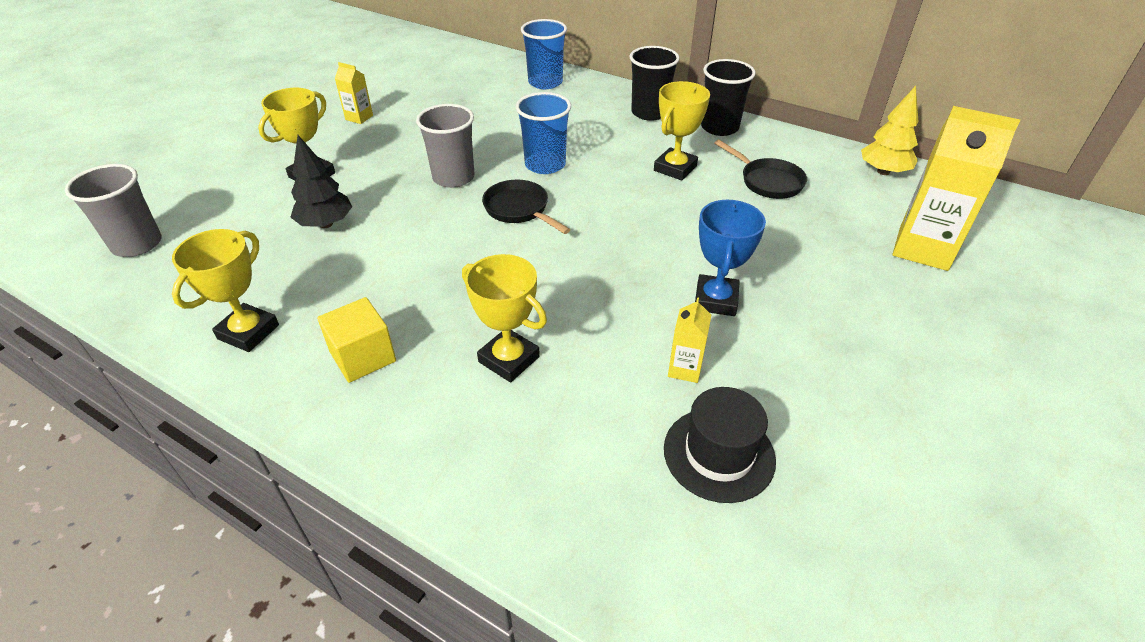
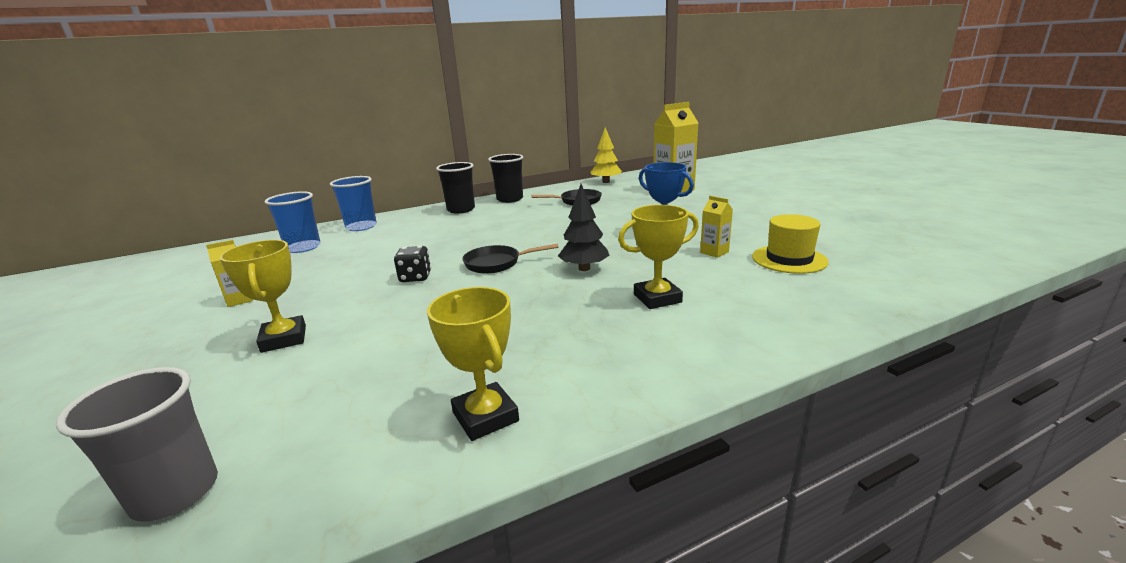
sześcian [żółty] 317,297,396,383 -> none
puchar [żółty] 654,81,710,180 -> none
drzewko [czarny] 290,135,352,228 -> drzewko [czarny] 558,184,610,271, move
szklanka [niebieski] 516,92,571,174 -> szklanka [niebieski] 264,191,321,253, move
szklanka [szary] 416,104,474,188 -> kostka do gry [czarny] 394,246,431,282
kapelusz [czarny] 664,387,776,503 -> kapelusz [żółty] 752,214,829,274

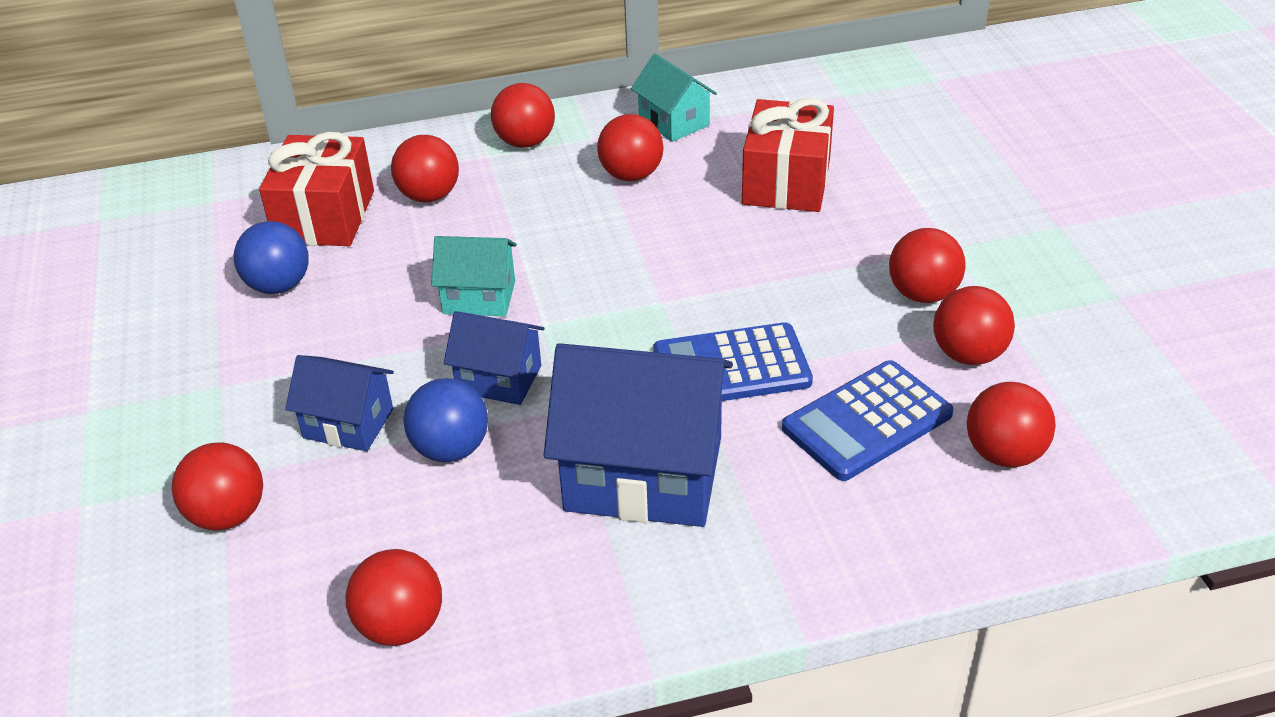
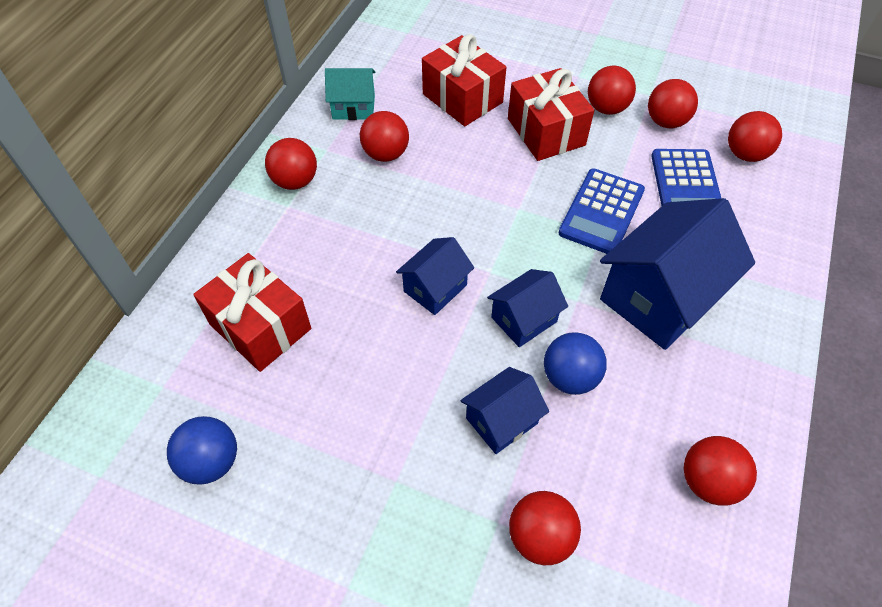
piłka [czerwony] 391,135,459,203 -> none
none -> prezent [czerwony] 508,68,594,161
piłka [niebieski] 234,221,309,294 -> piłka [niebieski] 167,416,237,485, move
domek [turkusowy] 431,236,517,316 -> domek [niebieski] 396,237,474,315

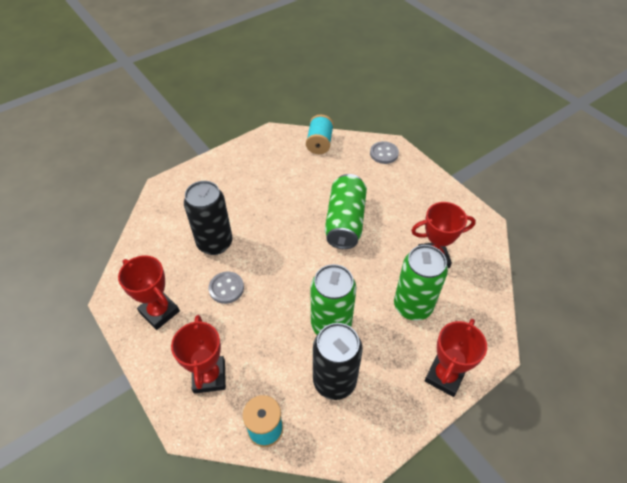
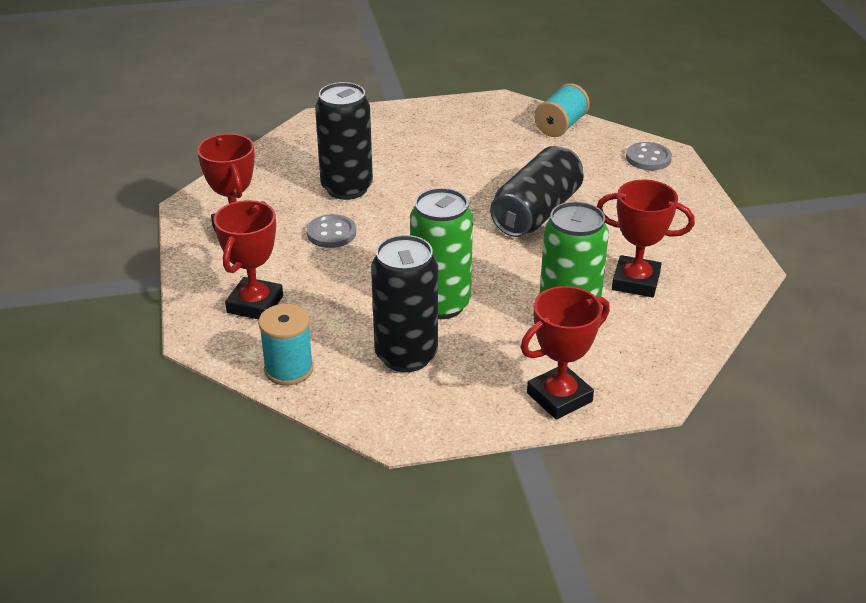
puszka [zielony] 325,174,367,249 -> puszka [czarny] 490,146,584,237

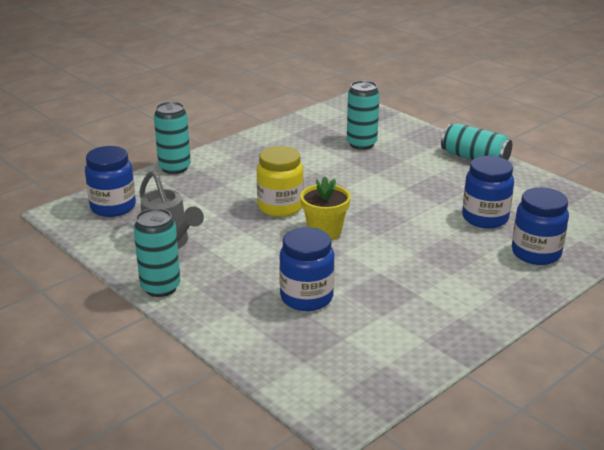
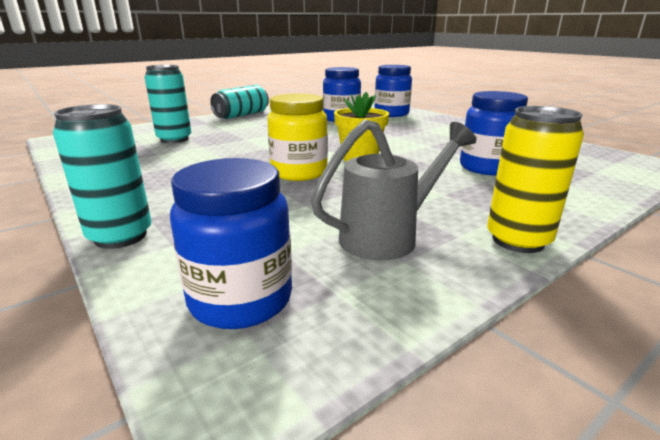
puszka [turkusowy] 133,208,181,297 -> puszka [żółty] 487,106,584,253

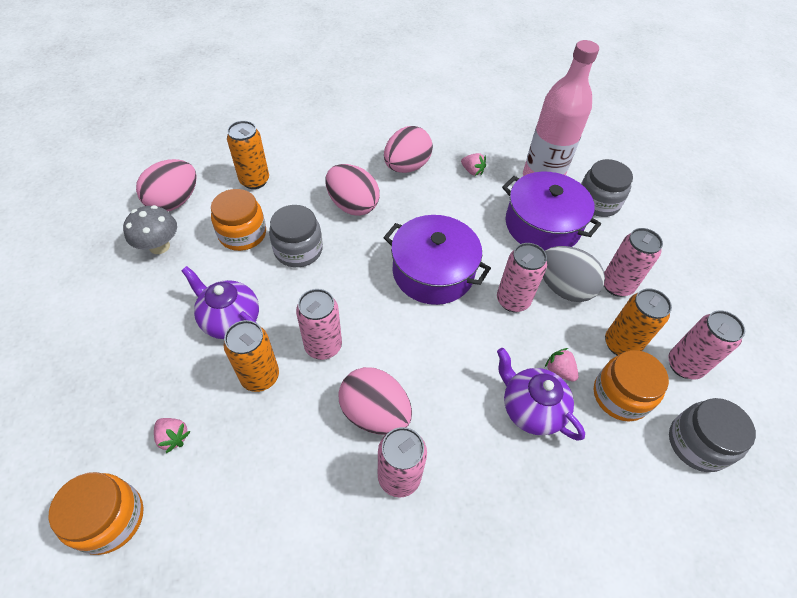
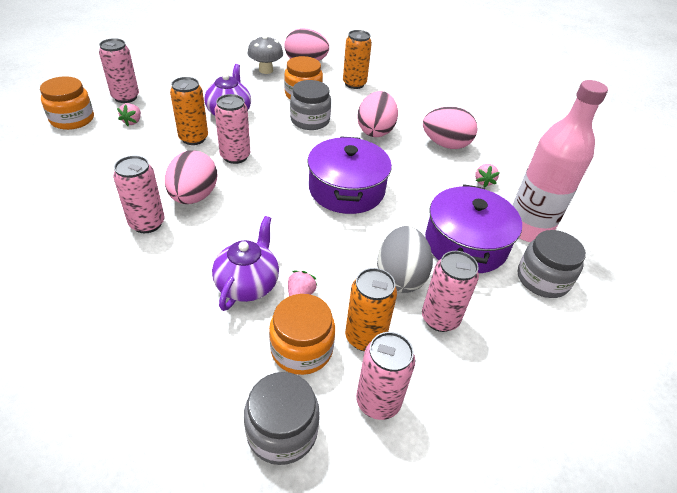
puszka [różowy] 497,243,547,312 -> puszka [różowy] 99,38,139,103, move

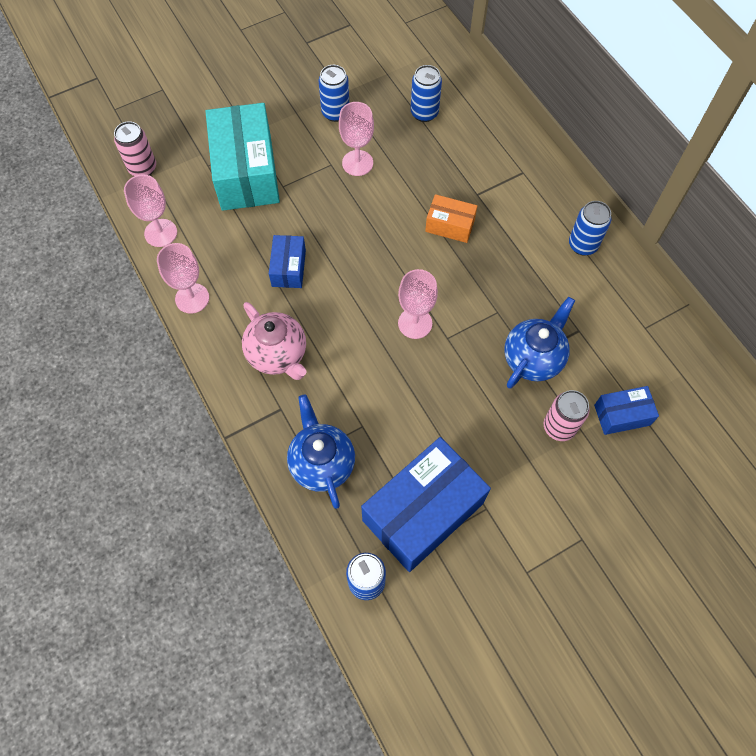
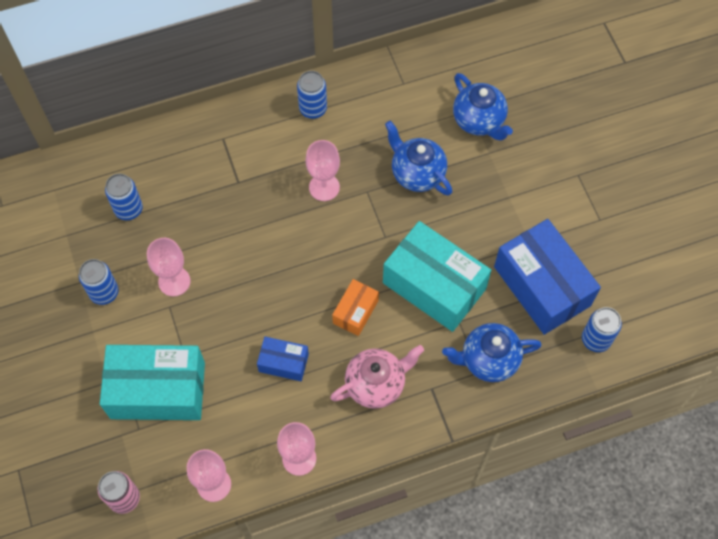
puszka [różowy] 544,390,590,441 -> none
none -> pudełko [turkusowy] 383,221,491,332
kielich [różowy] 398,269,438,339 -> kielich [różowy] 306,140,340,201, move
pudełko [pomarańczowy] 425,194,477,243 -> pudełko [pomarańczowy] 332,279,379,336, move
pudełko [niebieski] 594,386,659,435 -> imbryk [niebieski] 453,73,513,141

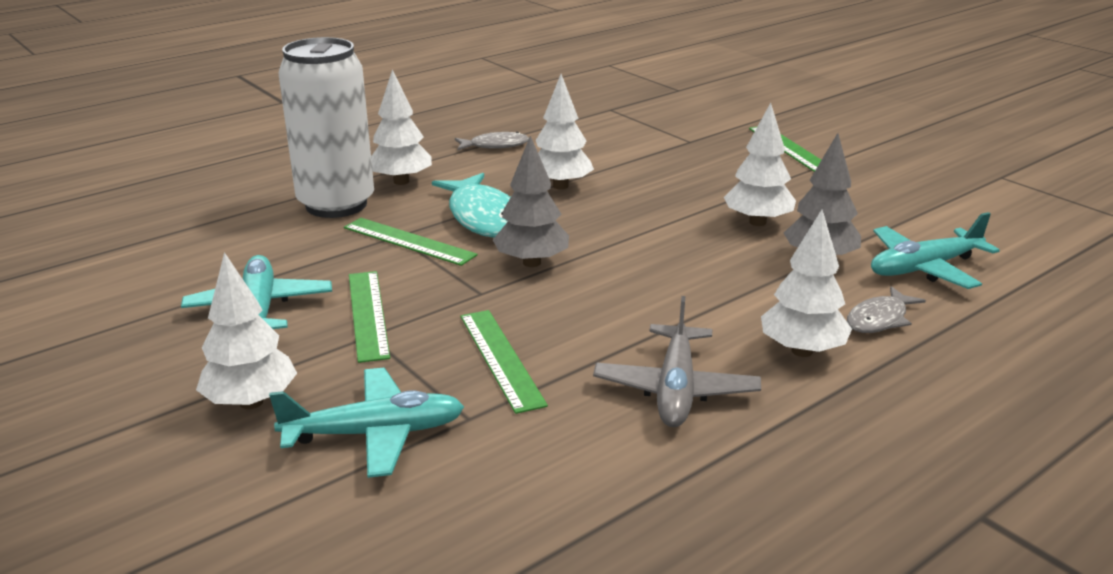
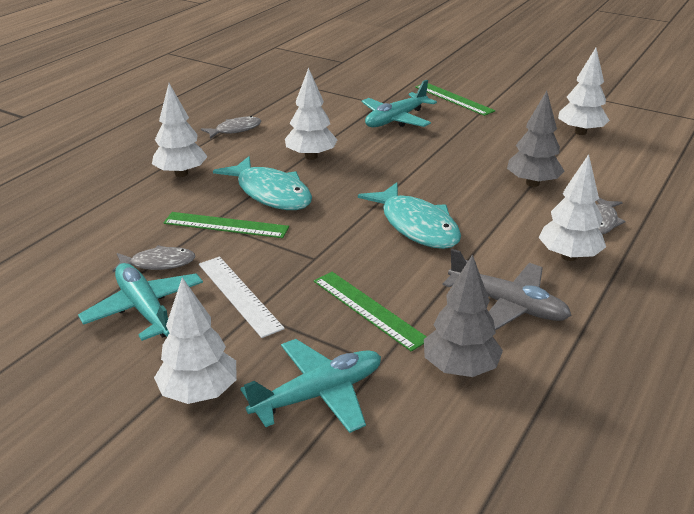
puszka [biały] 279,37,374,218 -> none
none -> ryba [szary] 113,245,196,272
none -> ryba [turkusowy] 358,182,461,249
drzewko [szary] 493,136,569,267 -> drzewko [szary] 424,254,503,377, move
drzewko [biały] 724,103,796,226 -> drzewko [biały] 558,48,610,135, move
samolot [turkusowy] 871,212,1000,289 -> samolot [turkusowy] 362,80,437,127, move
linijka [zielony] 349,271,390,363 -> linijka [biały] 199,257,285,338
samolot [szary] 593,296,761,427 -> samolot [szary] 443,249,571,330, 45 degrees counterclockwise

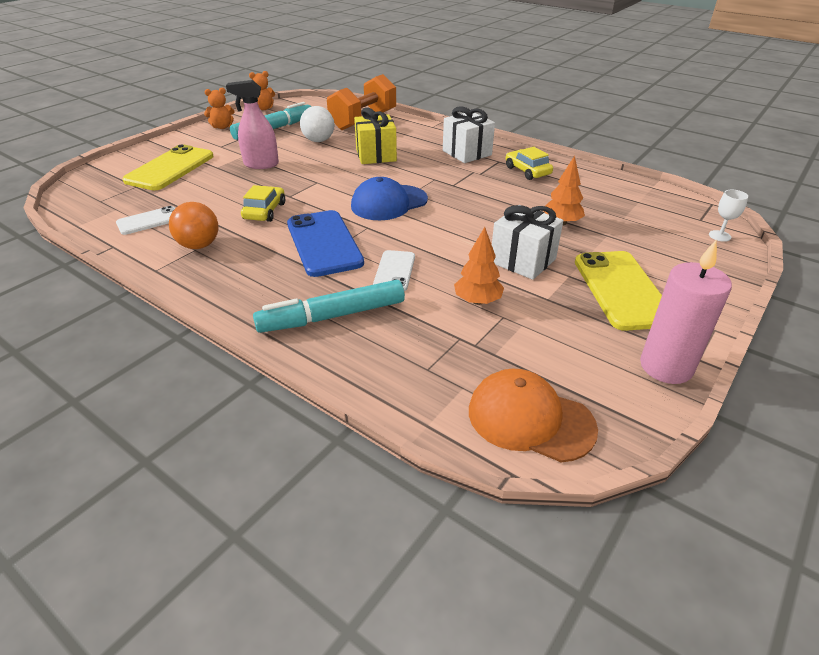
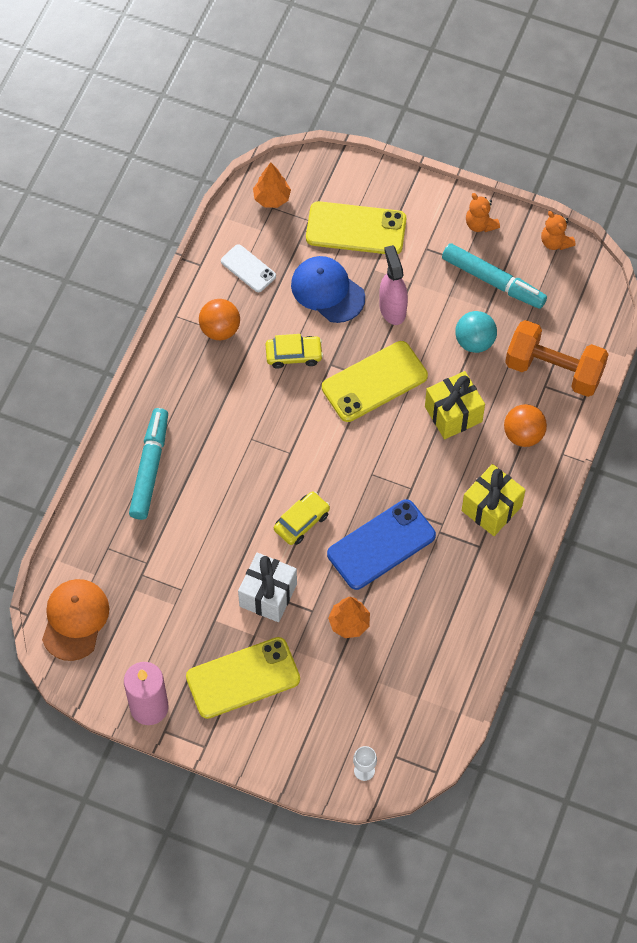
telefon [biały] 373,250,415,291 -> none
none -> telefon [żółty] 322,341,428,422
none -> piłka [pomarańczowy] 504,404,547,447
telefon [niebieski] 287,210,364,277 -> telefon [niebieski] 327,499,436,590, move
czapka [niebieski] 351,177,428,220 -> czapka [niebieski] 291,256,365,323, move
drzewko [pomarańczowy] 454,227,504,305 -> drzewko [pomarańczowy] 253,162,291,208, move
samochód [żółty] 506,147,553,180 -> samochód [żółty] 274,492,330,545, move
piłka [biały] 300,106,334,142 -> piłka [turkusowy] 455,311,497,353
prezent [biały] 443,106,495,163 -> prezent [żółty] 462,464,525,536
flamaster [turkusowy] 253,280,405,333 -> flamaster [turkusowy] 129,408,168,520, 45 degrees clockwise

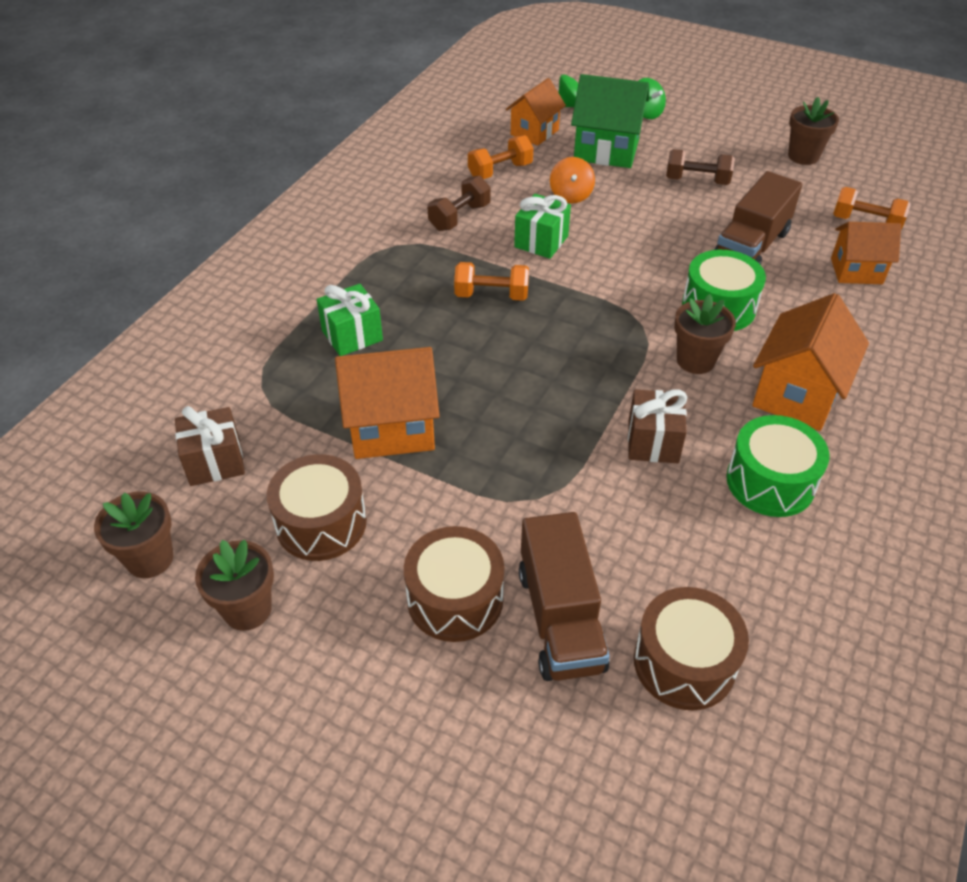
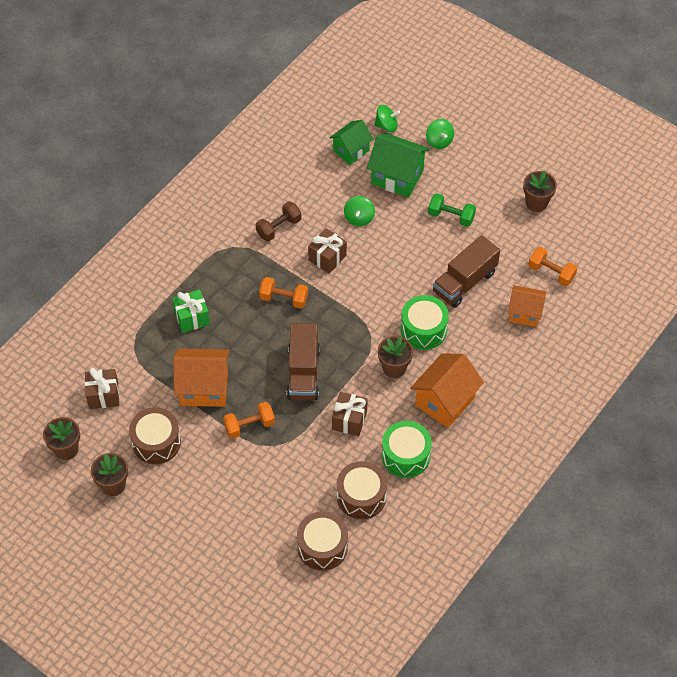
bęben [brązowy] 404,526,504,642 -> bęben [brązowy] 337,461,387,519, move
hantel [pomarańczowy] 468,135,533,179 -> hantel [pomarańczowy] 223,402,275,439, move
ciężarówka [brązowy] 519,512,610,681 -> ciężarówka [brązowy] 287,323,320,400, move
domek [pomarańczowy] 506,78,566,146 -> domek [zielony] 329,120,373,165
prezent [zielony] 514,194,571,259 -> prezent [brązowy] 308,228,347,274
bączek [pomarańczowy] 550,157,595,203 -> bączek [zielony] 344,196,375,226
hantel [brązowy] 666,149,735,185 -> hantel [zielony] 428,193,476,227

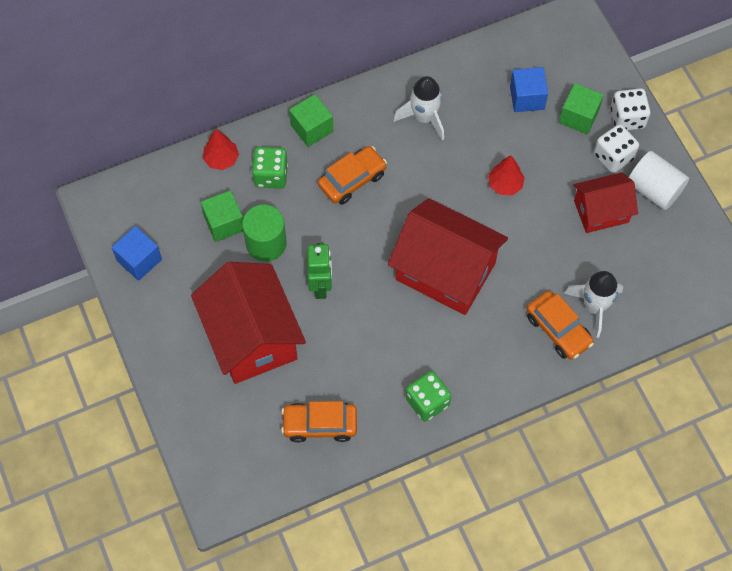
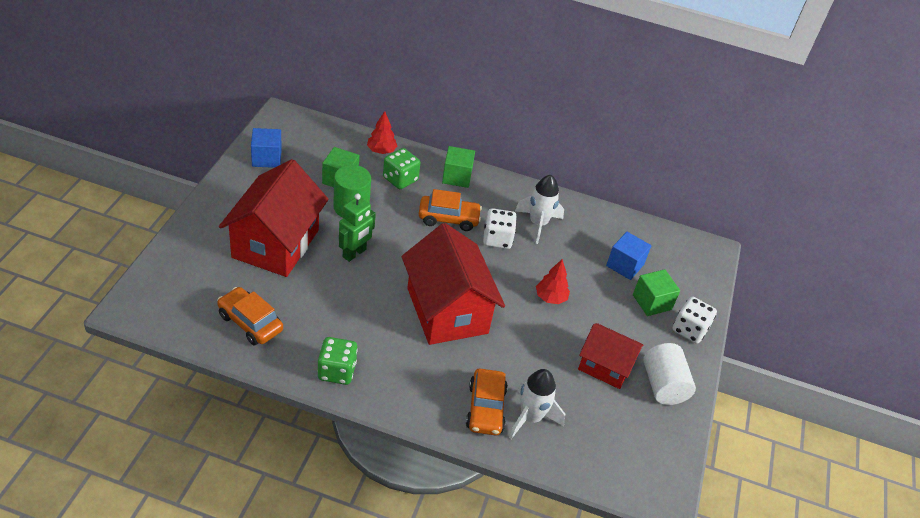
kostka do gry [biały] 594,124,639,173 -> kostka do gry [biały] 483,208,517,249, move

